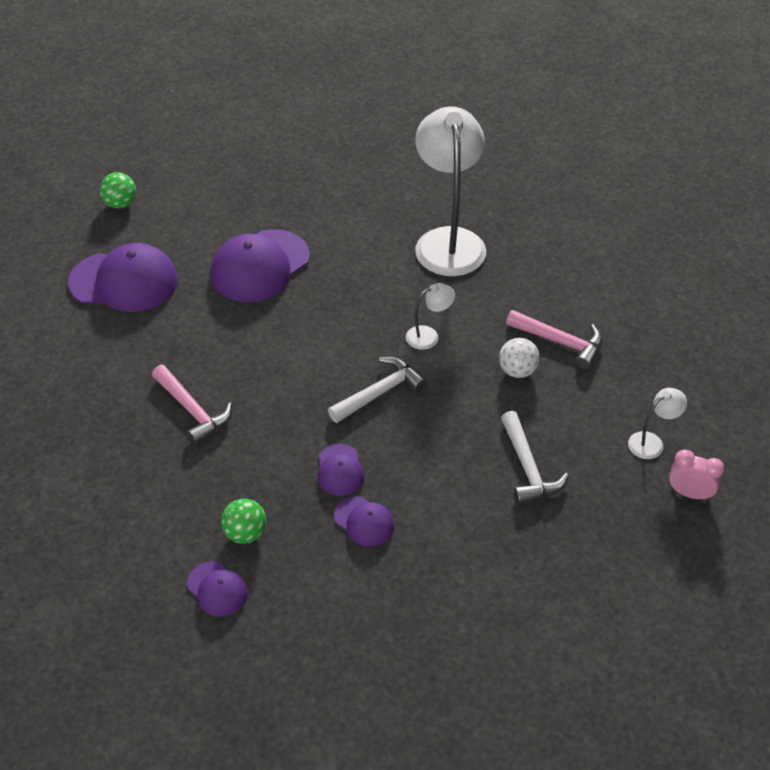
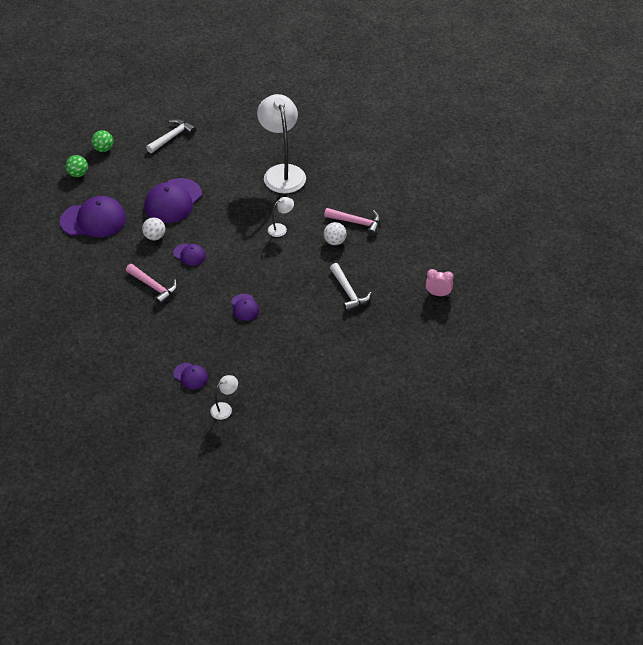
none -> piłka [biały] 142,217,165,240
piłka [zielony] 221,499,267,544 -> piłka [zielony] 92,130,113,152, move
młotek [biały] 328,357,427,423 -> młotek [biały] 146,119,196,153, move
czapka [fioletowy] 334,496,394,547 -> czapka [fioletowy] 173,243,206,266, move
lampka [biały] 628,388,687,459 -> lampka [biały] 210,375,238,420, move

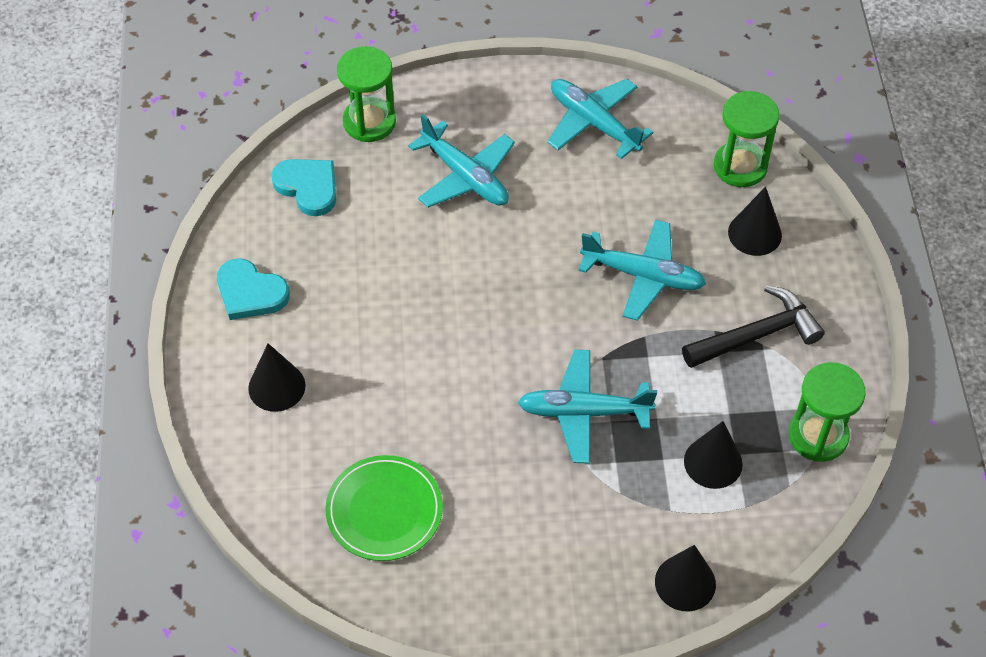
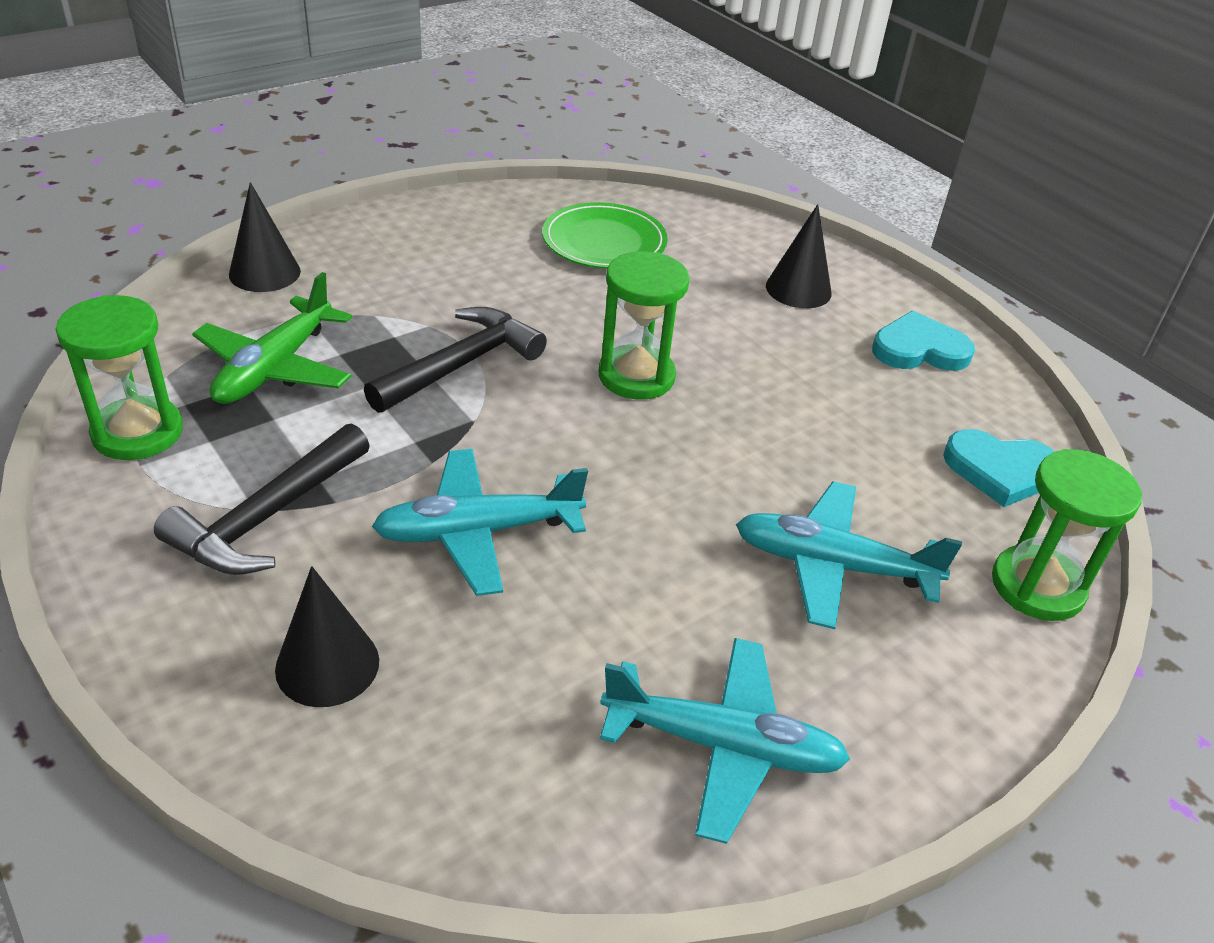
klepsydra [zielony] 714,91,780,187 -> klepsydra [zielony] 598,251,690,399, move
samolot [turkusowy] 518,350,657,464 -> młotek [czarny] 364,307,547,413
stożek [czarny] 684,421,743,489 -> samolot [zielony] 192,272,352,404

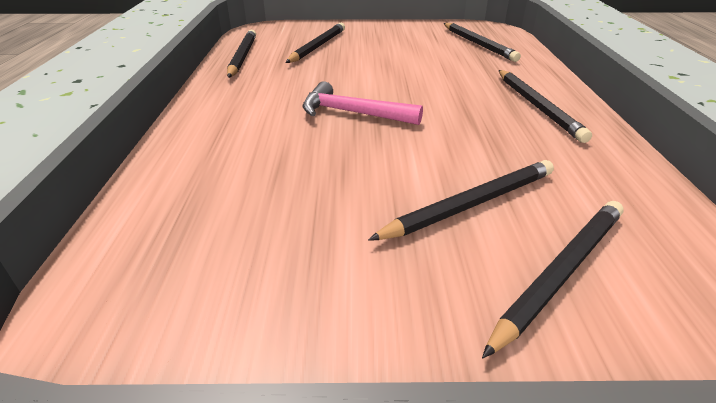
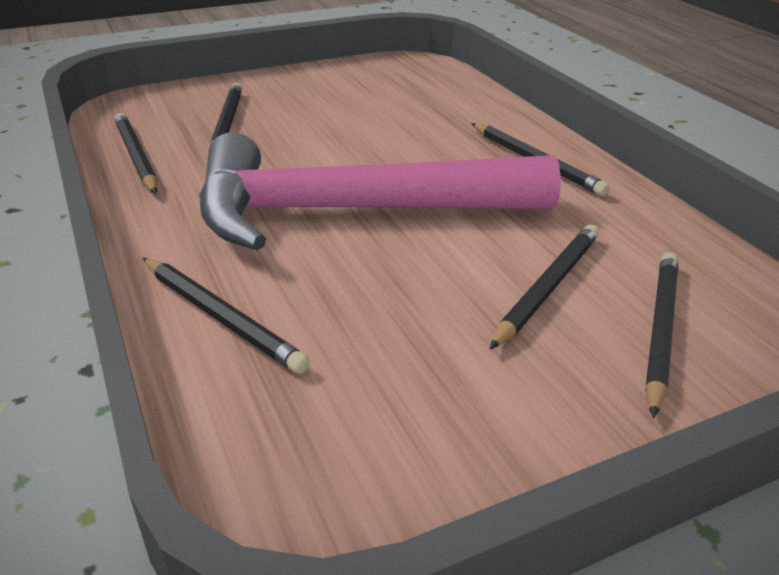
ołówek [czarny] 444,23,521,62 -> ołówek [czarny] 143,258,310,374, move
młotek [różowy] 302,81,423,125 -> młotek [różowy] 199,132,561,250, x2.40

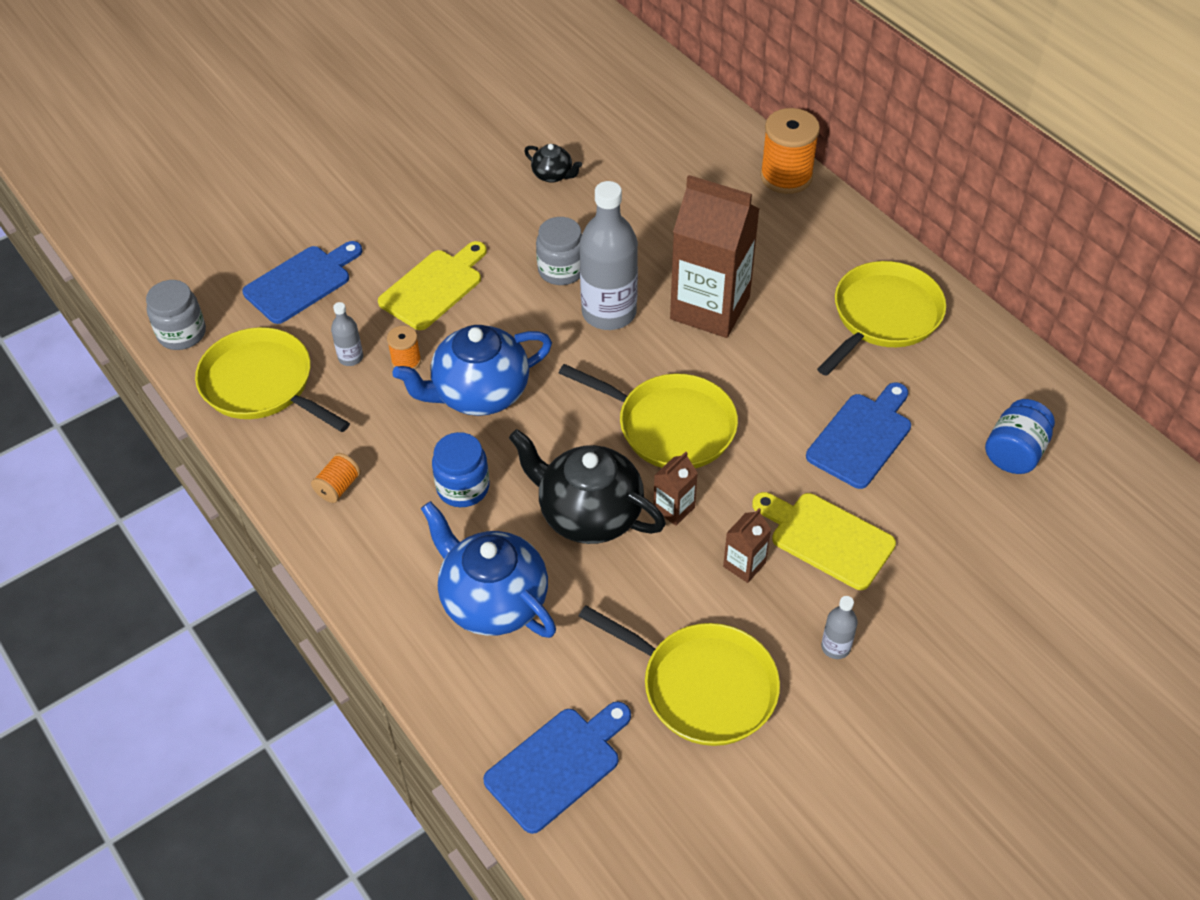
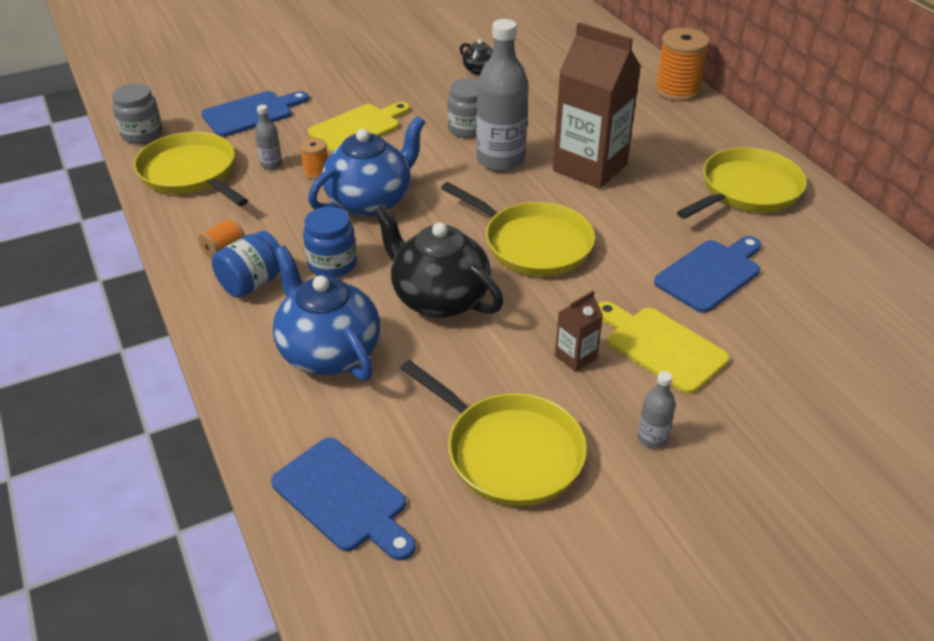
karton mleka [brązowy] 654,452,698,526 -> none
słoik [niebieski] 985,399,1055,474 -> słoik [niebieski] 212,231,281,298, move
imbryk [niebieski] 393,325,552,416 -> imbryk [niebieski] 308,116,425,217, 150 degrees clockwise
deska do krojenia [niebieski] 483,701,631,834 -> deska do krojenia [niebieski] 271,438,416,561, 75 degrees clockwise

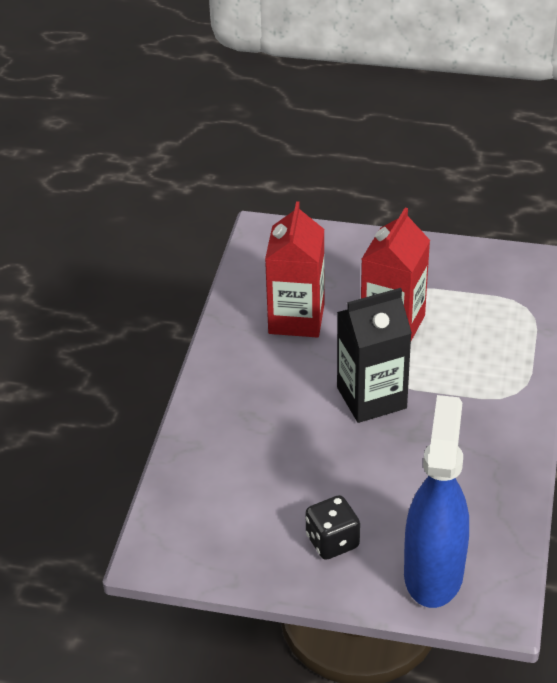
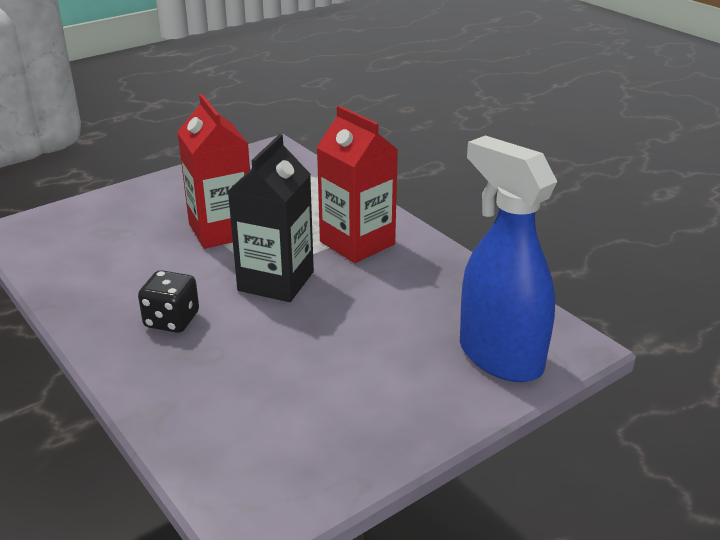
karton mleka [czerwony] 265,201,324,338 -> karton mleka [czerwony] 316,105,398,263, move
kostka do gry [czarny] 305,495,360,560 -> kostka do gry [czarny] 138,270,199,333, move

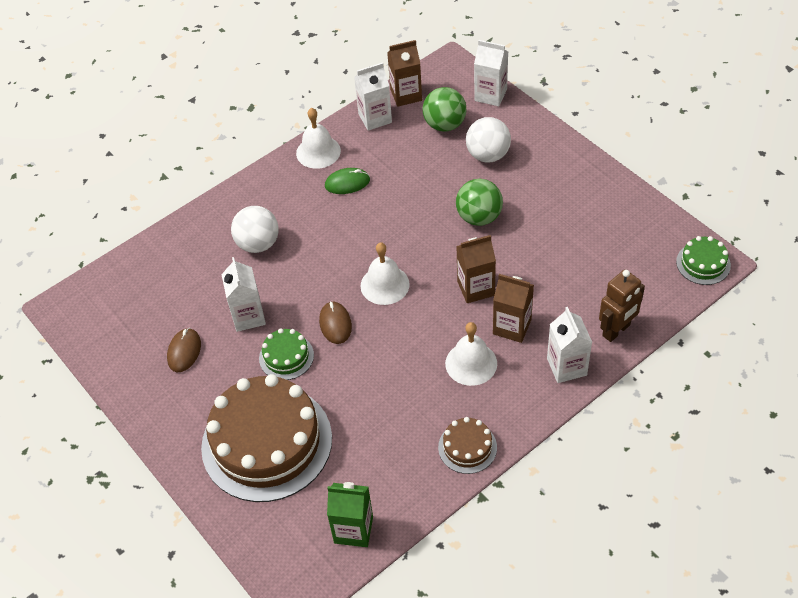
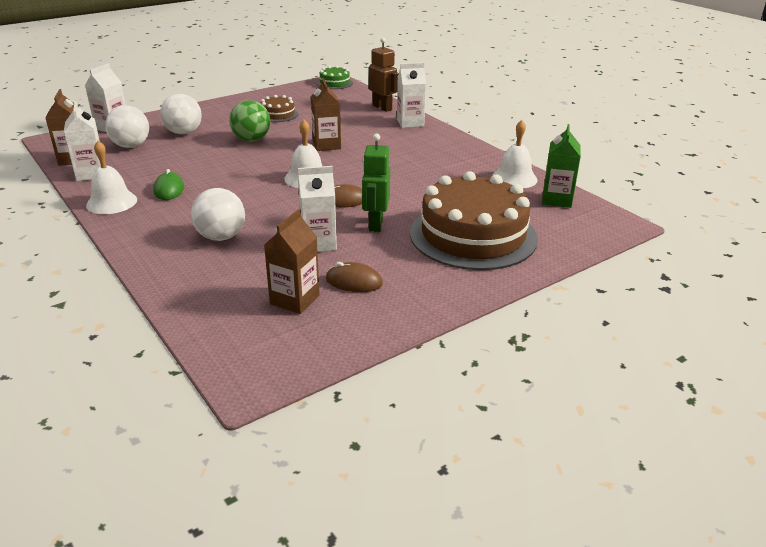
tort [brązowy] 438,417,497,474 -> tort [brązowy] 261,95,298,122, move
dzwonek [biały] 445,322,497,386 -> dzwonek [biały] 492,120,538,188, move
karton mleka [brązowy] 493,274,534,343 -> karton mleka [brązowy] 264,209,320,314, move
tort [zielony] 259,328,314,380 -> robot [zielony] 362,133,390,232
piłka [zielony] 423,87,466,131 -> piłka [biały] 105,106,149,148

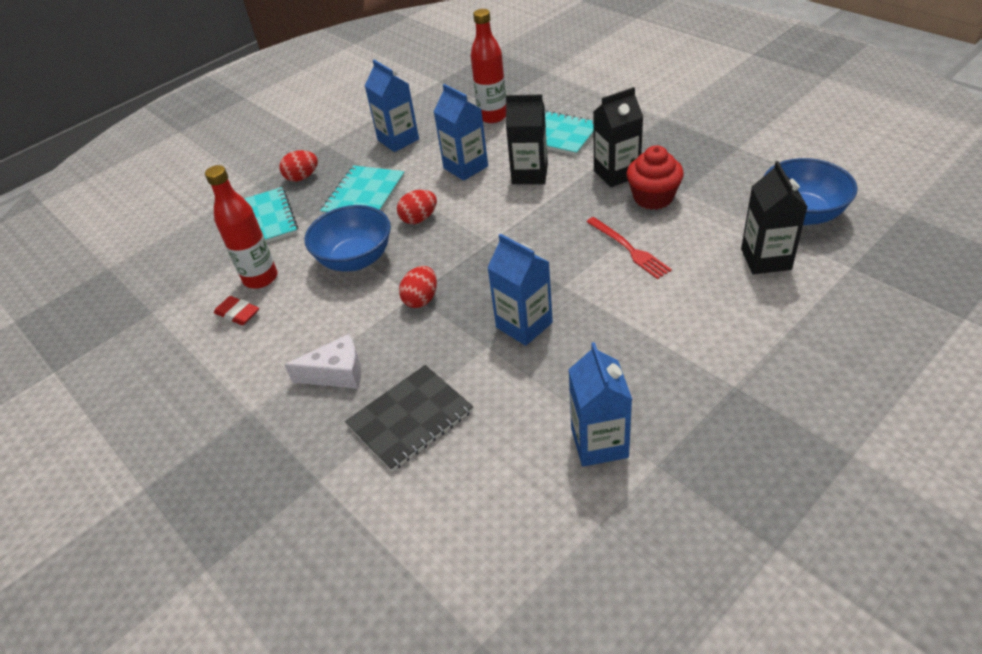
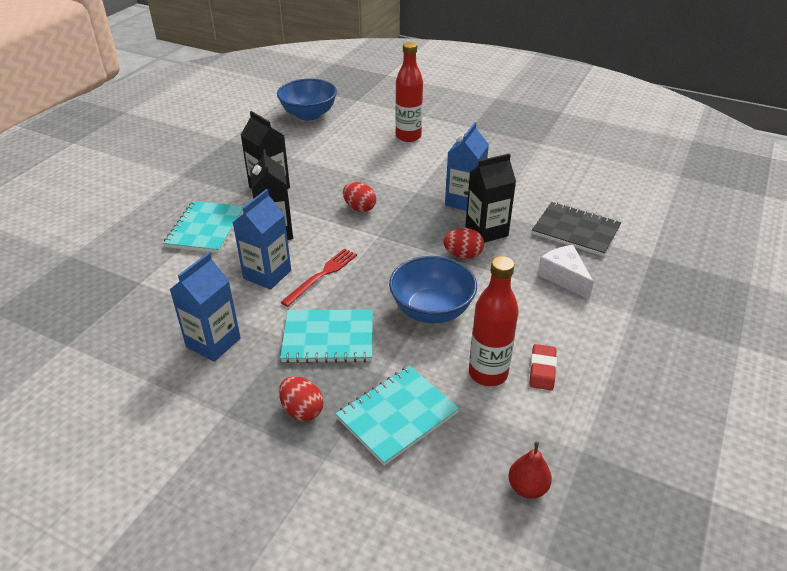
karton mleka [niebieski] 568,342,632,467 -> none
muffinka [czerwony] 626,146,684,210 -> none
none -> gruszka [czerwony] 508,441,552,499
jajko [czerwony] 397,190,437,224 -> jajko [czerwony] 343,182,376,212, move
butelka [czerwony] 471,9,506,123 -> butelka [czerwony] 395,42,423,142, move
widelec [czerwony] 586,217,672,279 -> widelec [czerwony] 281,248,357,307, move
karton mleka [czarny] 741,161,808,274 -> karton mleka [czarny] 465,153,516,243, move

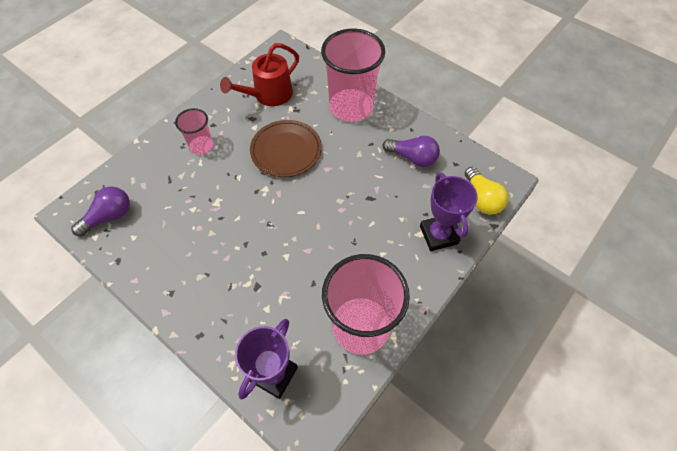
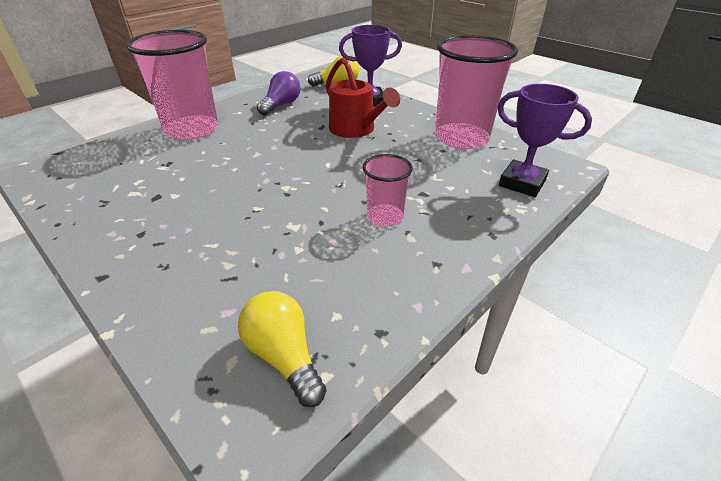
talerz [brązowy] 250,120,322,177 -> none
szklanka [różowy] 175,108,213,155 -> szklanka [różowy] 363,154,413,226, move
konewka [czerwony] 220,43,299,106 -> konewka [czerwony] 326,57,400,138, move
żarówka [fioletowy] 71,186,130,236 -> żarówka [żółty] 238,291,327,407

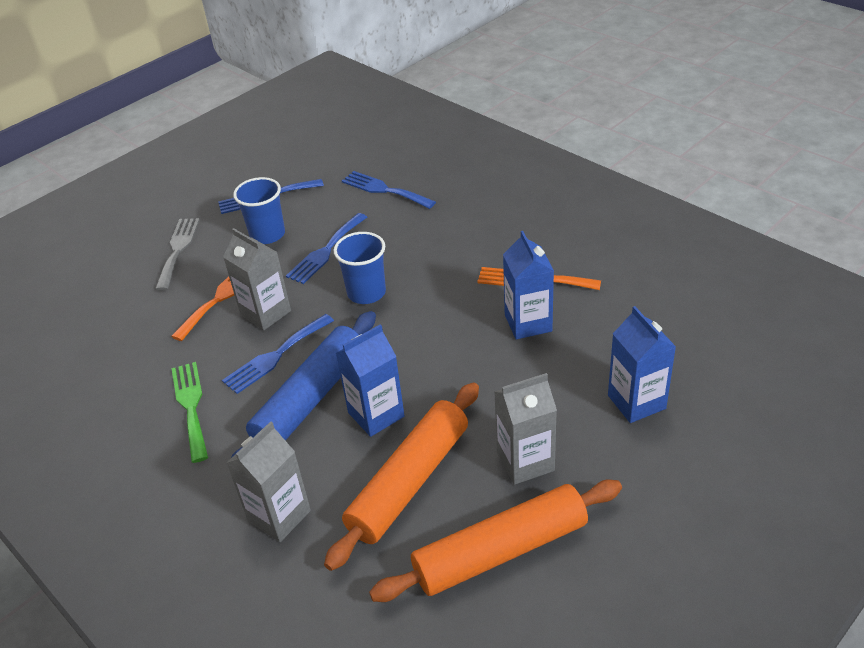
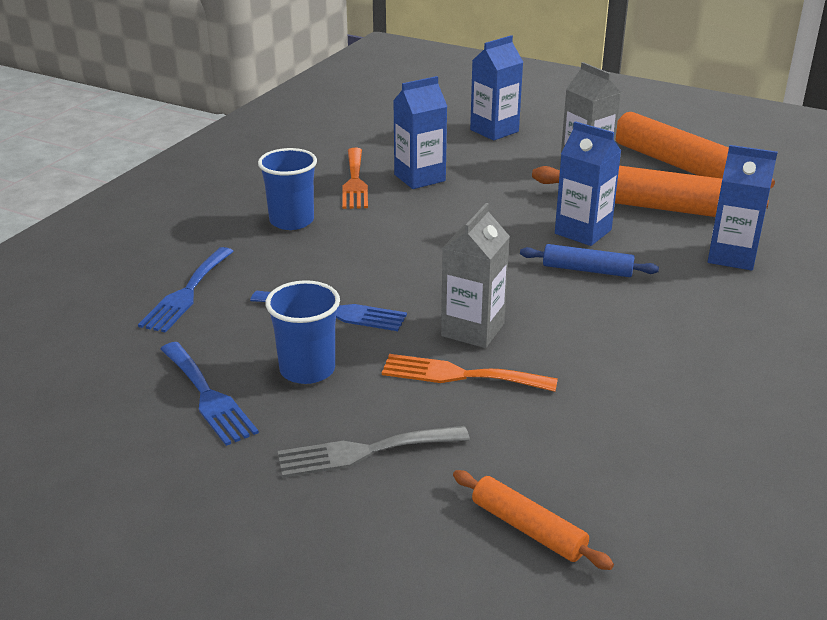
widelec [zielony] 171,362,208,463 -> none
widelec [niebieski] 222,314,334,394 -> none
none -> wałek do ciasta [pomarańczowy] 453,470,614,570
szklanka [niebieski] 334,232,386,304 -> szklanka [niebieski] 258,148,317,230, move
karton mleka [szary] 227,422,311,542 -> karton mleka [niebieski] 708,145,778,271
wałek do ciasta [niebieski] 231,311,376,458 -> wałek do ciasta [niebieski] 520,244,659,277, x0.54

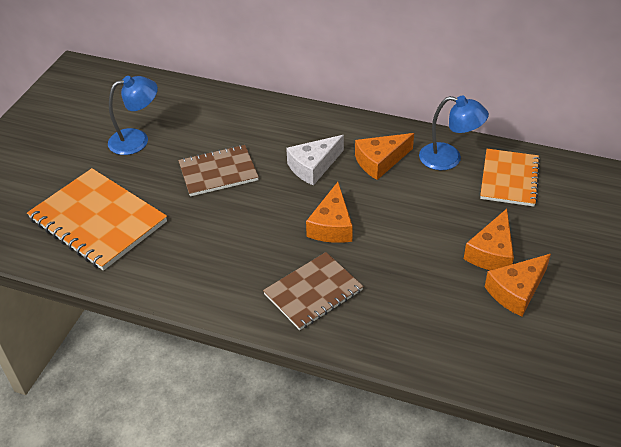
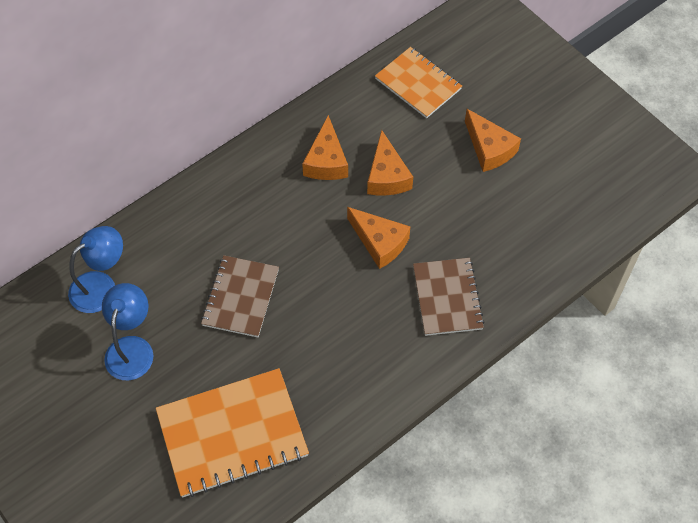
ser [biały] 286,135,344,186 -> none
lampka [niebieski] 419,96,489,170 -> lampka [niebieski] 68,226,123,313, move
ser [pomarańczowy] 485,254,551,317 -> ser [pomarańczowy] 367,130,413,195, move

